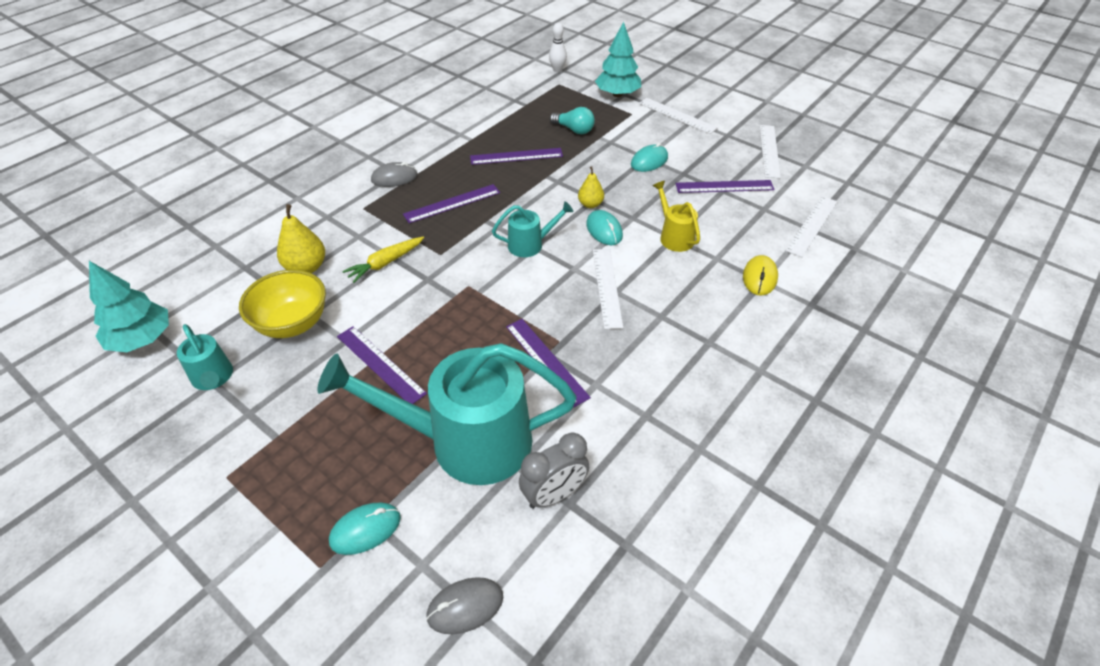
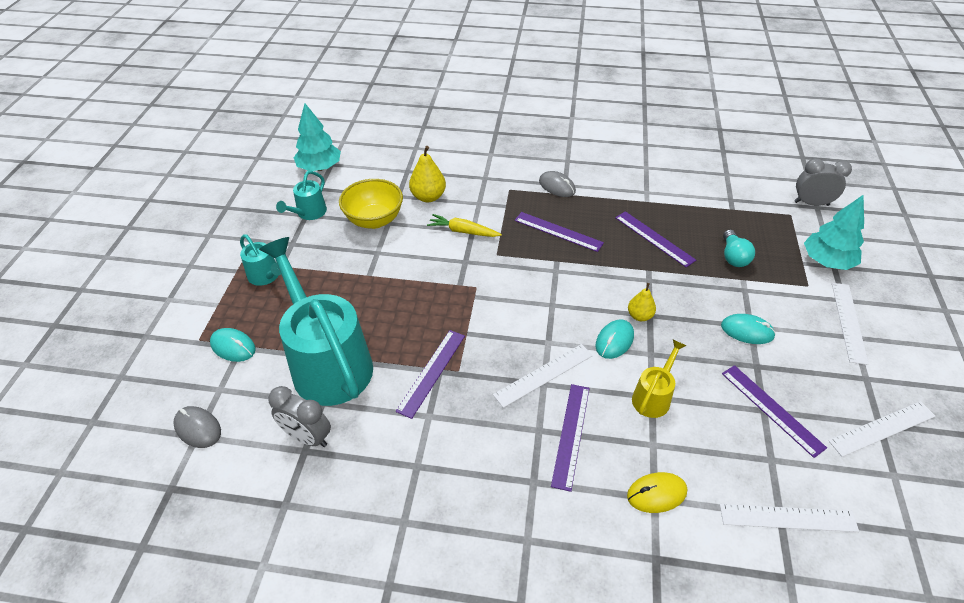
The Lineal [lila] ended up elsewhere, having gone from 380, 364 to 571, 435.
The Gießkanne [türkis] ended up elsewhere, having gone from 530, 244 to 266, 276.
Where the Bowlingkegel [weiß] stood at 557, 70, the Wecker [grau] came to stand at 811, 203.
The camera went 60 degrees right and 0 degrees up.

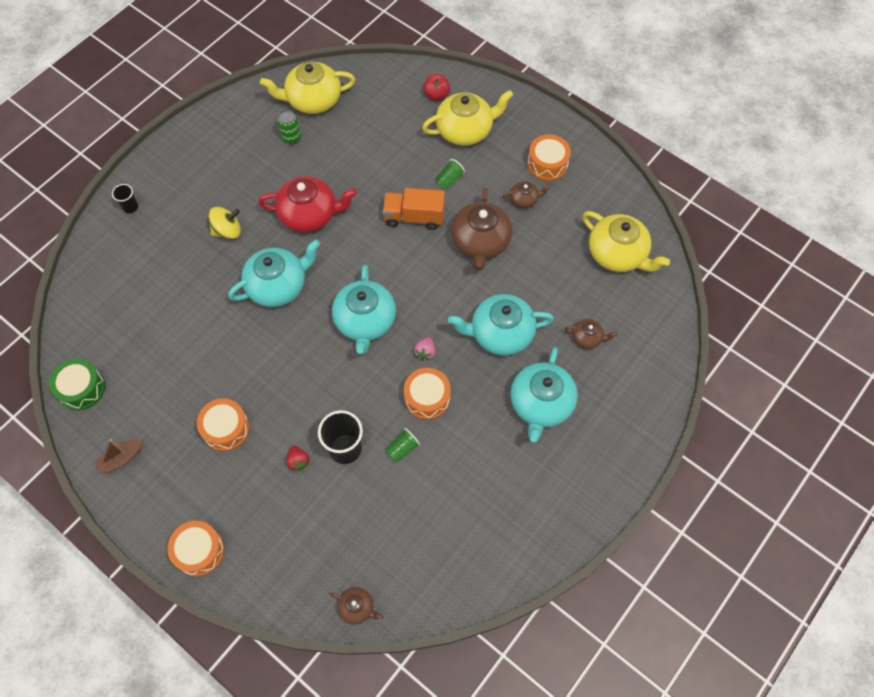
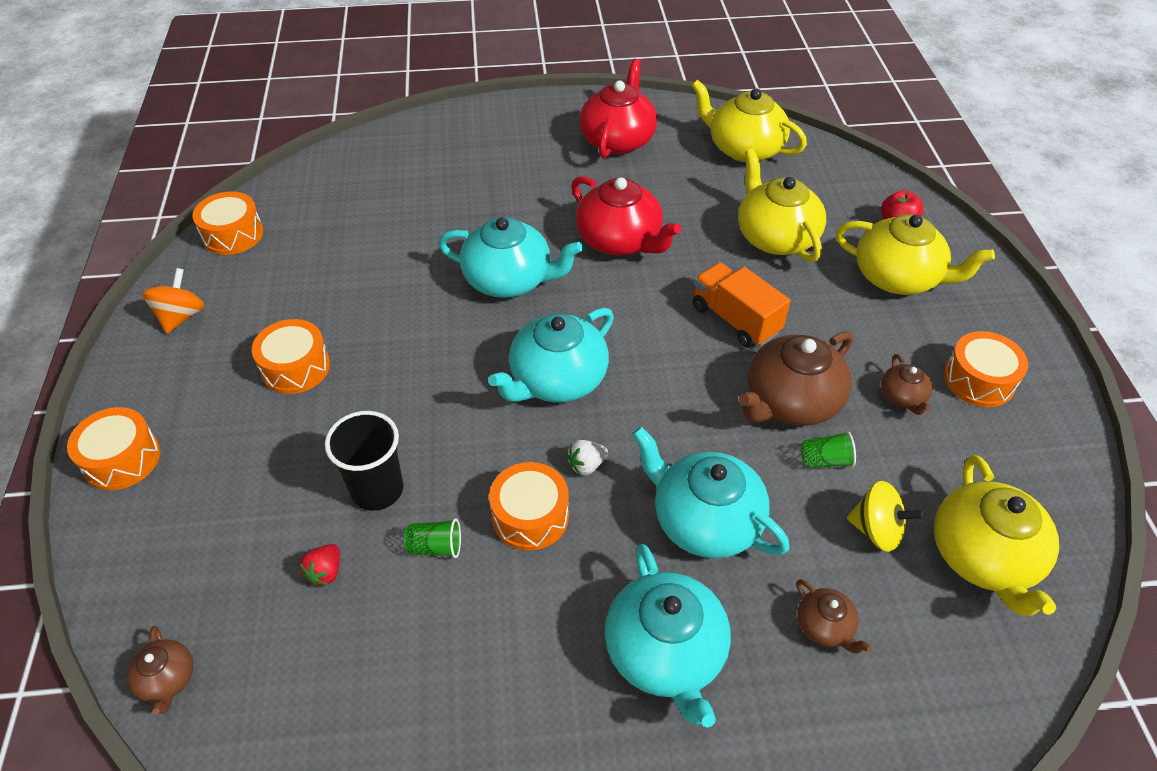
What was the Trommel [grün] at 81, 388 turned into the Trommel [orange] at 233, 234.
Where the Boot [braun] stood at 121, 458, the Kreisel [orange] came to stand at 181, 316.
The second view lost the Becher [schwarz] at 130, 207.
The Kreisel [gelb] ended up elsewhere, having gone from 228, 231 to 876, 530.
The second view lost the Dose [grün] at 291, 138.
The Erdbeere [rot] ended up elsewhere, having gone from 298, 461 to 325, 572.
What was the Erdbeere [rosa] at 425, 352 turned into the Erdbeere [weiß] at 586, 465.
The Becher [grün] ended up elsewhere, having gone from 449, 180 to 825, 460.
The Teekanne [braun] at 524, 199 ended up facing another way, 45 degrees clockwise from before.
The Teekanne [türkis] at 541, 404 ended up facing another way, 75 degrees counterclockwise from before.
The second view gained the Teekanne [rot] at 618, 140.
The second view gained the Teekanne [gelb] at 775, 237.
The camera went 45 degrees right and 15 degrees down.

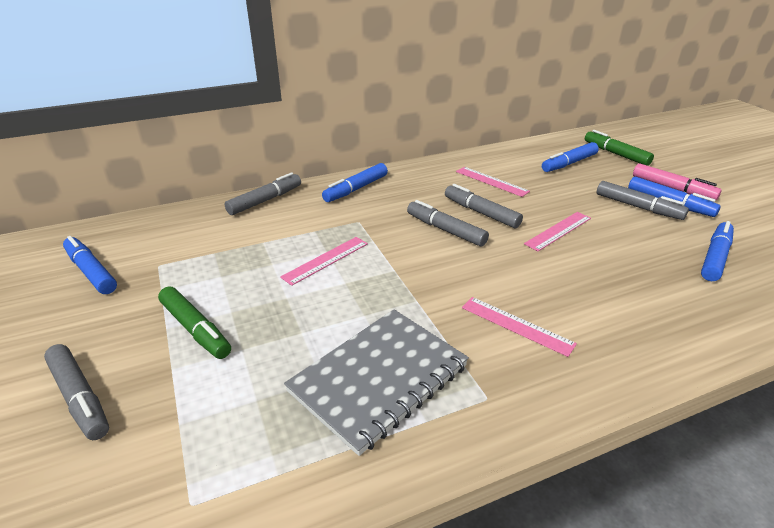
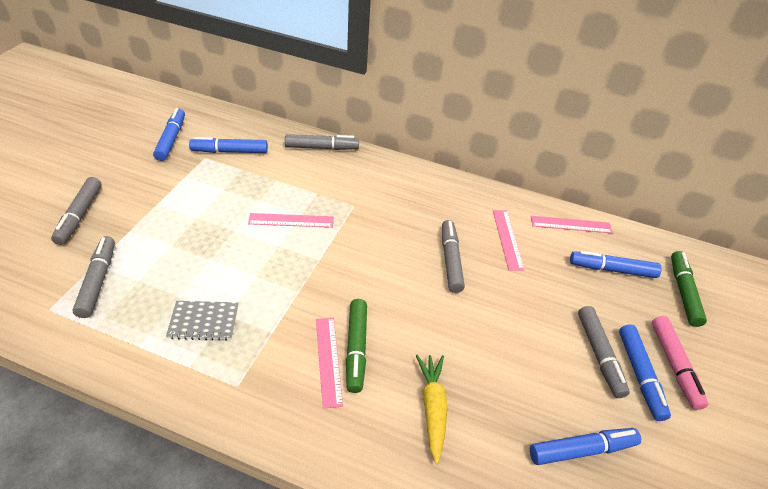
The Filzstift [grün] ended up elsewhere, having gone from 195, 329 to 356, 348.
The size of the Notizbuch [grau] at 379, 379 changed by a factor of 0.53.
The Filzstift [blau] ended up elsewhere, having gone from 356, 189 to 230, 151.
The Filzstift [grau] ended up elsewhere, having gone from 445, 230 to 98, 281.
The Lineal [rosa] ended up elsewhere, having gone from 558, 231 to 571, 225.
The second view gained the Karotte [gelb] at 432, 408.
The camera went 40 degrees right and 10 degrees up.

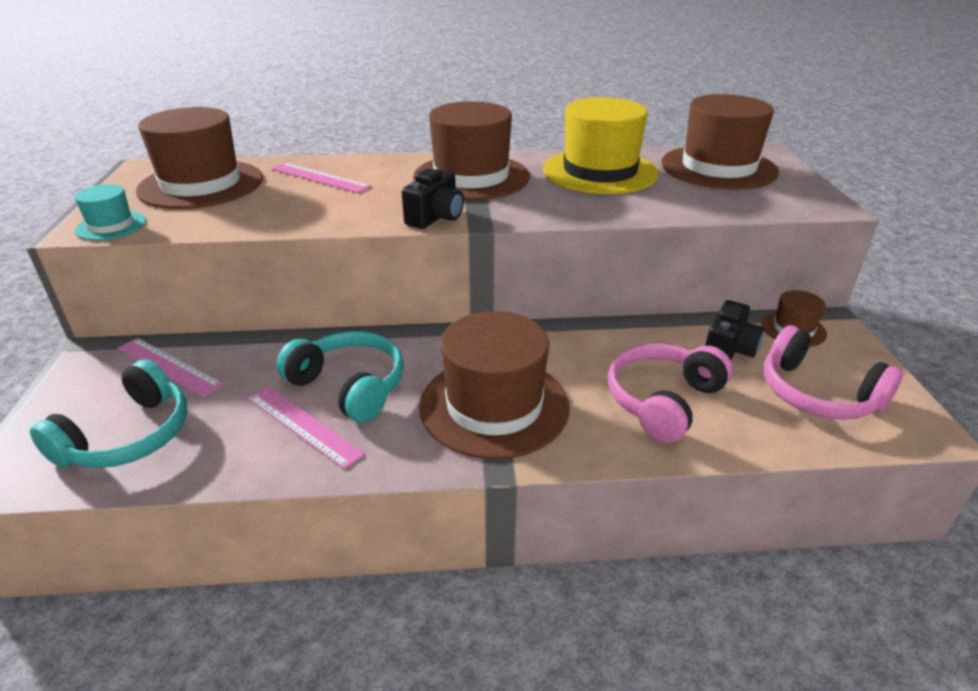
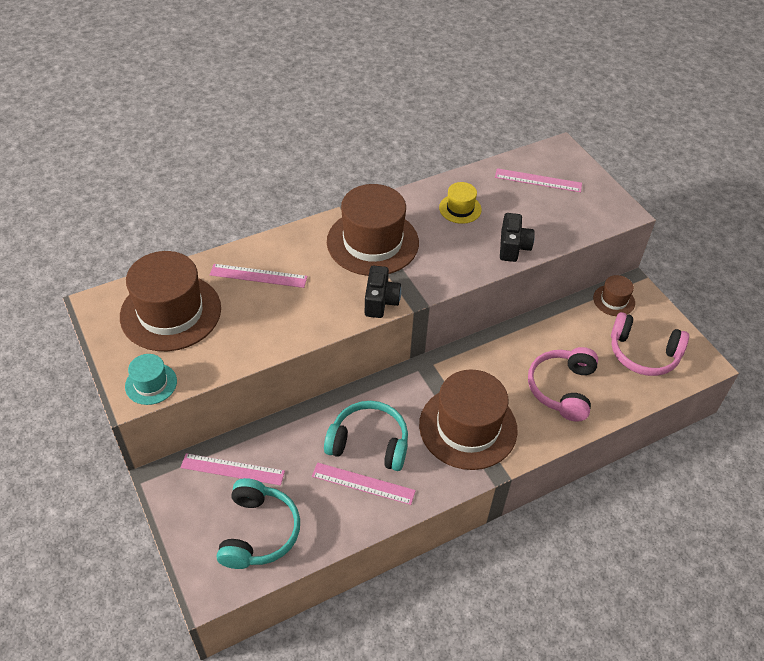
The size of the Hut [gelb] at 600, 171 changed by a factor of 0.48.
Where the Hut [braun] stood at 718, 167, the Lineal [rosa] came to stand at 538, 180.
The Kamera [schwarz] ended up elsewhere, having gone from 728, 350 to 513, 247.
The camera went 25 degrees left and 15 degrees up.

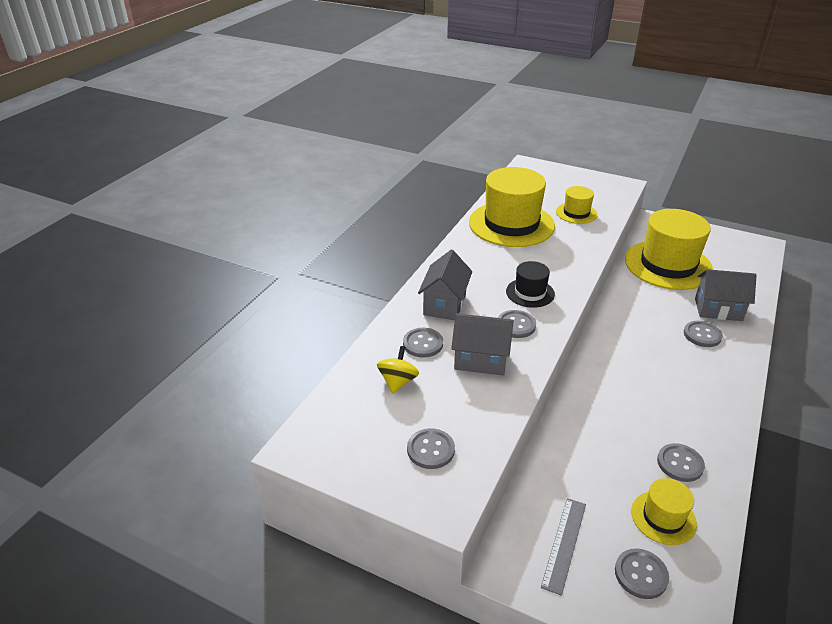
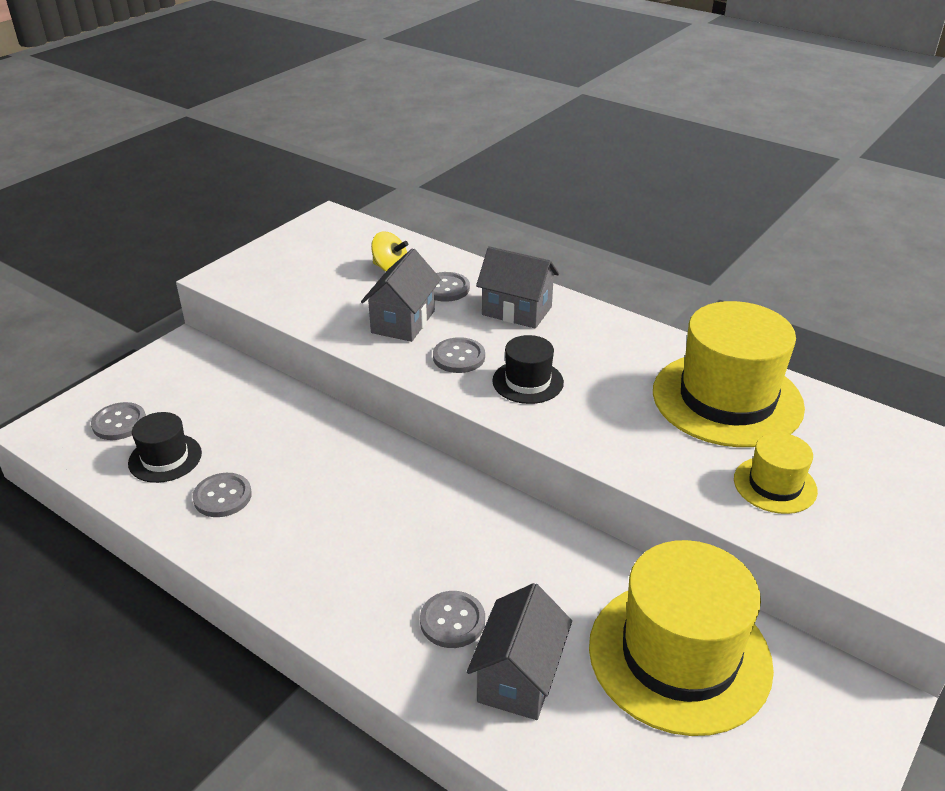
The second view lost the Knopf [grau] at 430, 450.
The second view lost the Lineal [grau] at 564, 544.
What was the Hut [gelb] at 663, 517 turned into the Hut [schwarz] at 165, 458.
The camera went 100 degrees right and 0 degrees up.

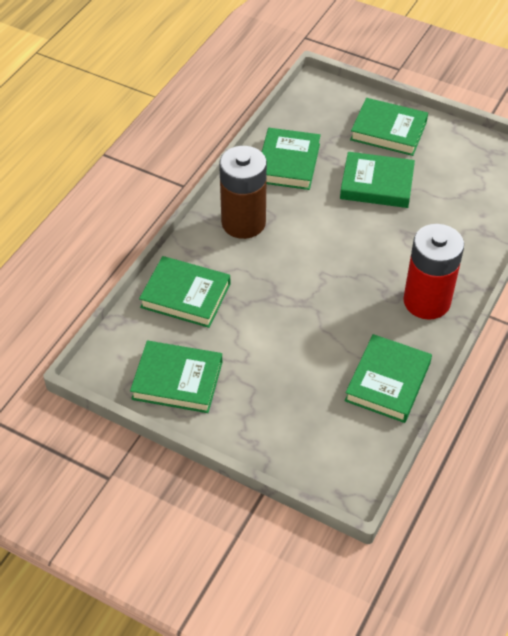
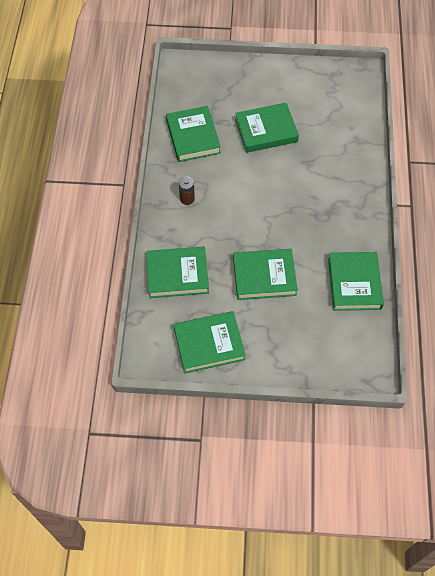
The size of the Batterie [braun] at 243, 222 changed by a factor of 0.42.
The Buch [grün] ended up elsewhere, having gone from 388, 131 to 264, 276.
The second view lost the Batterie [rot] at 426, 301.
The camera went 25 degrees left and 10 degrees up.

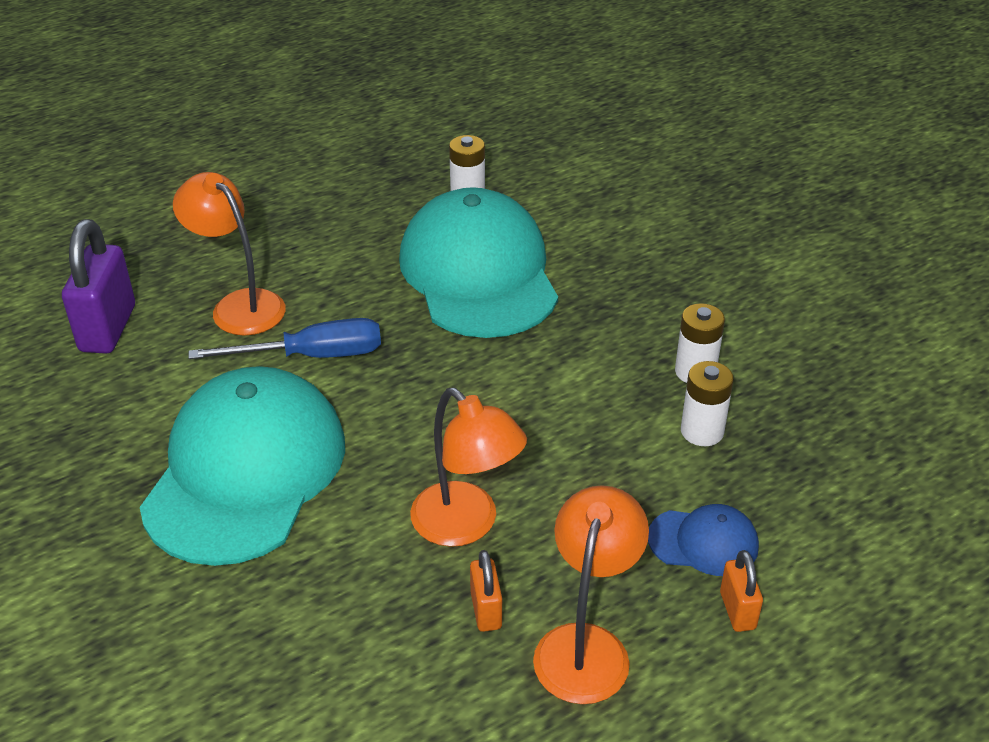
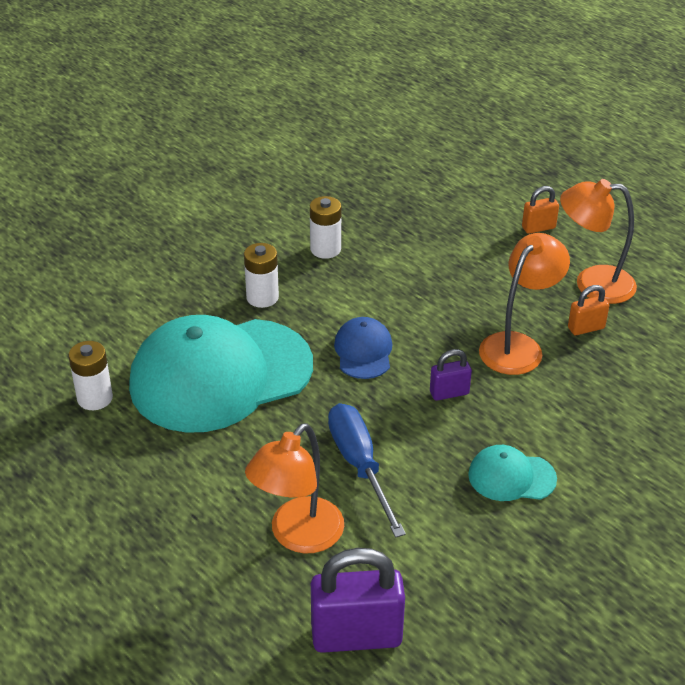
The size of the Kappe [türkis] at 246, 471 changed by a factor of 0.43.
The Kappe [blau] ended up elsewhere, having gone from 703, 542 to 363, 351.
The Batterie [weiß] ended up elsewhere, having gone from 702, 431 to 262, 297.
The second view gained the Vorhängeschloss [lila] at 449, 393.
The camera went 100 degrees left and 0 degrees up.

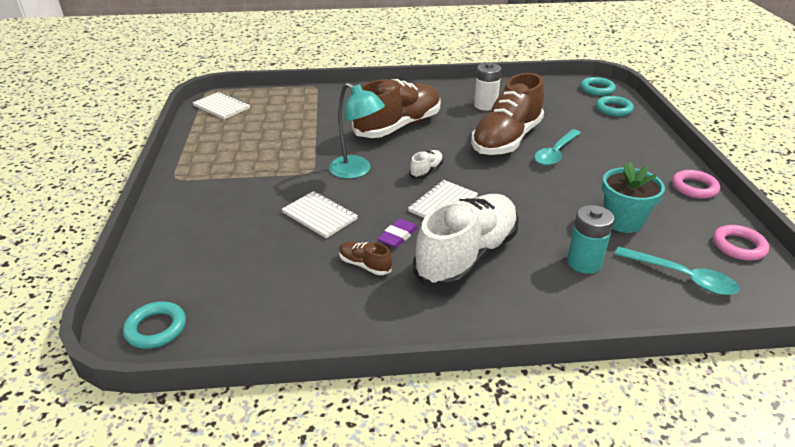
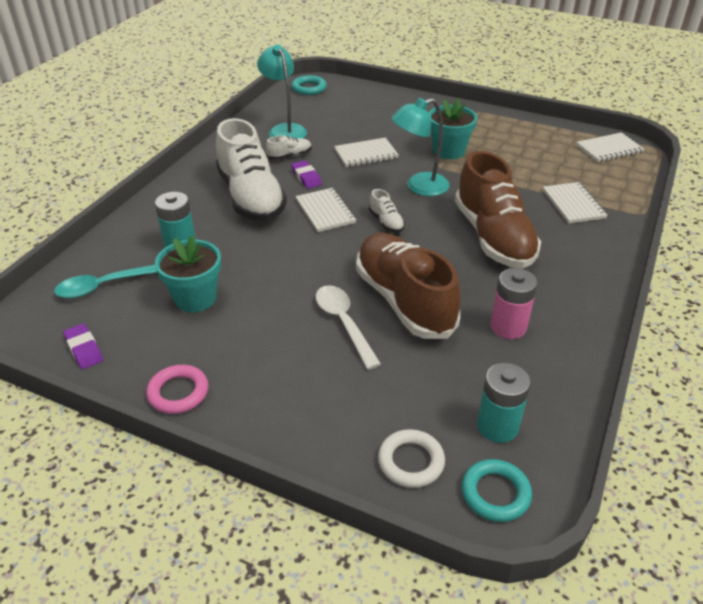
What was the Schuh [braun] at 364, 265 turned into the Schuh [weiß] at 289, 156.
What was the Batterie [weiß] at 485, 105 turned into the Batterie [rosa] at 508, 327.
What was the Löffel [türkis] at 555, 153 turned into the Löffel [weiß] at 344, 323.
What was the Ring [türkis] at 613, 109 turned into the Ring [weiß] at 411, 461.
Where the Ring [rosa] stood at 738, 246, the Radiergummi [lila] came to stand at 84, 349.
The second view gained the Lampe [türkis] at 284, 130.
The second view gained the Blumentopf [türkis] at 448, 151.
The second view gained the Batterie [türkis] at 497, 426.
The second view gained the Notizbuch [weiß] at 573, 204.
The camera went 120 degrees right and 5 degrees up.

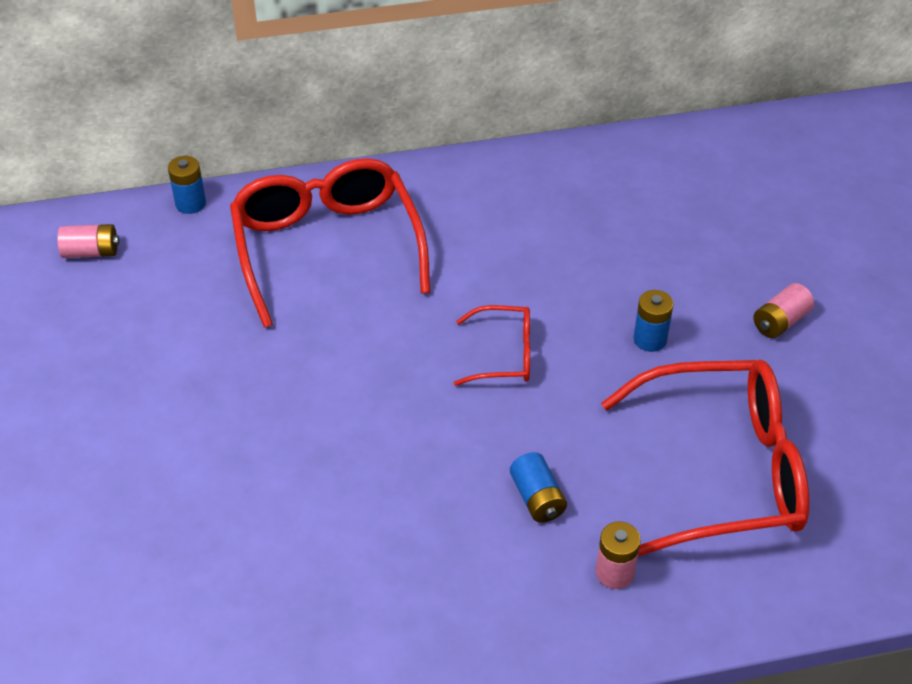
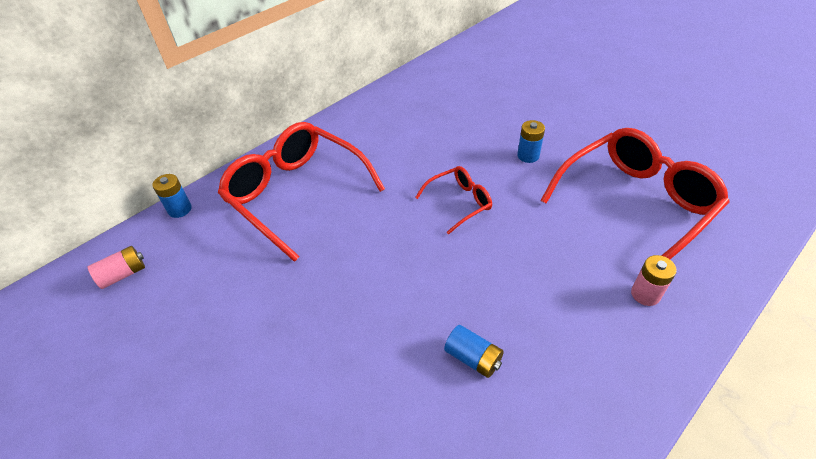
The Batterie [blau] ended up elsewhere, having gone from 537, 498 to 473, 358.
The second view lost the Batterie [rosa] at 780, 322.
The camera went 30 degrees left and 0 degrees up.

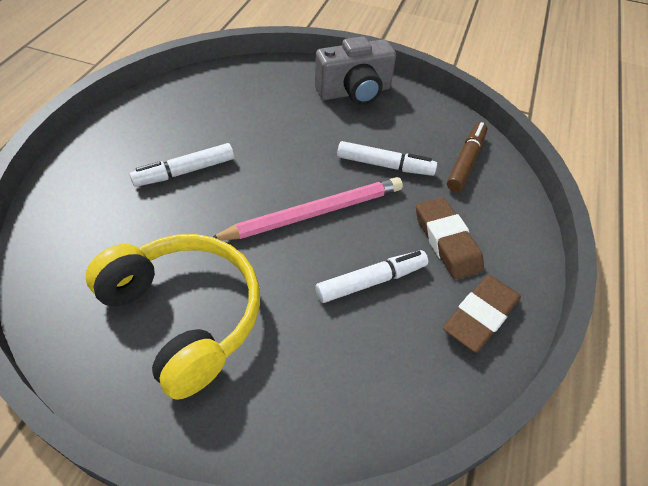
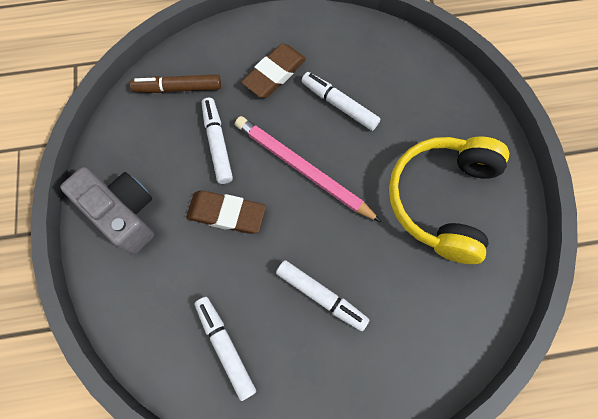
The Radiergummi [braun] ended up elsewhere, having gone from 480, 316 to 226, 214.
The second view gained the Filzstift [weiß] at 225, 347.
The camera went 115 degrees left and 20 degrees up.

